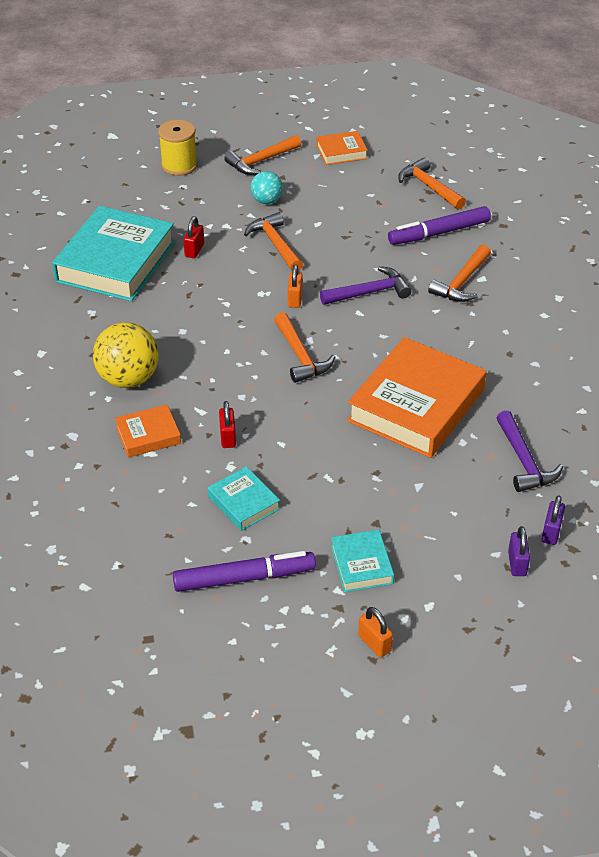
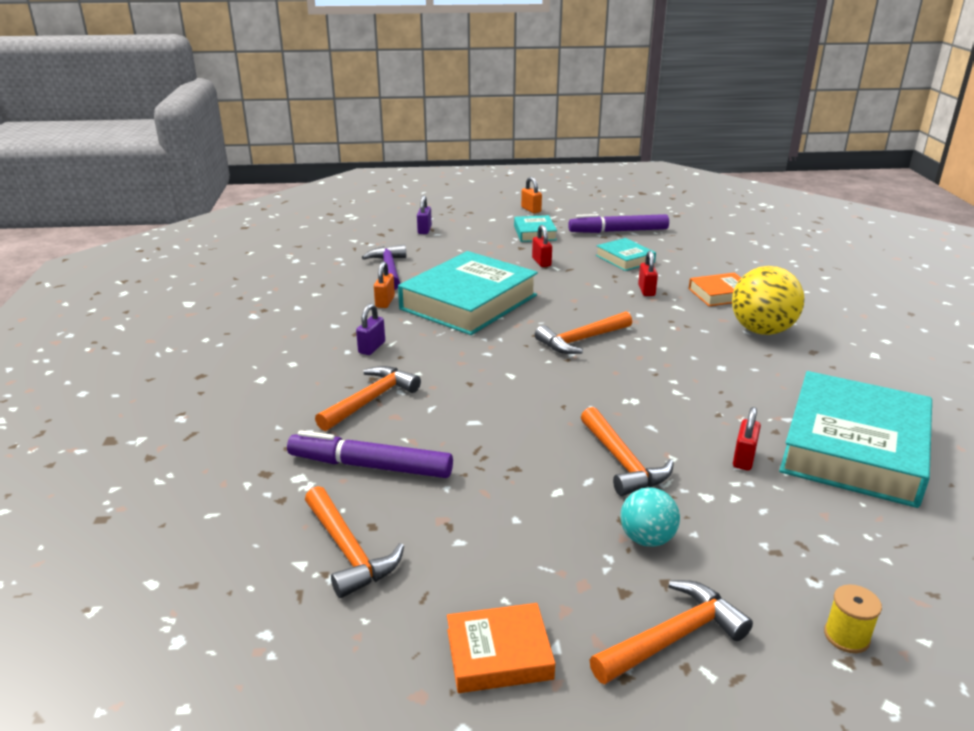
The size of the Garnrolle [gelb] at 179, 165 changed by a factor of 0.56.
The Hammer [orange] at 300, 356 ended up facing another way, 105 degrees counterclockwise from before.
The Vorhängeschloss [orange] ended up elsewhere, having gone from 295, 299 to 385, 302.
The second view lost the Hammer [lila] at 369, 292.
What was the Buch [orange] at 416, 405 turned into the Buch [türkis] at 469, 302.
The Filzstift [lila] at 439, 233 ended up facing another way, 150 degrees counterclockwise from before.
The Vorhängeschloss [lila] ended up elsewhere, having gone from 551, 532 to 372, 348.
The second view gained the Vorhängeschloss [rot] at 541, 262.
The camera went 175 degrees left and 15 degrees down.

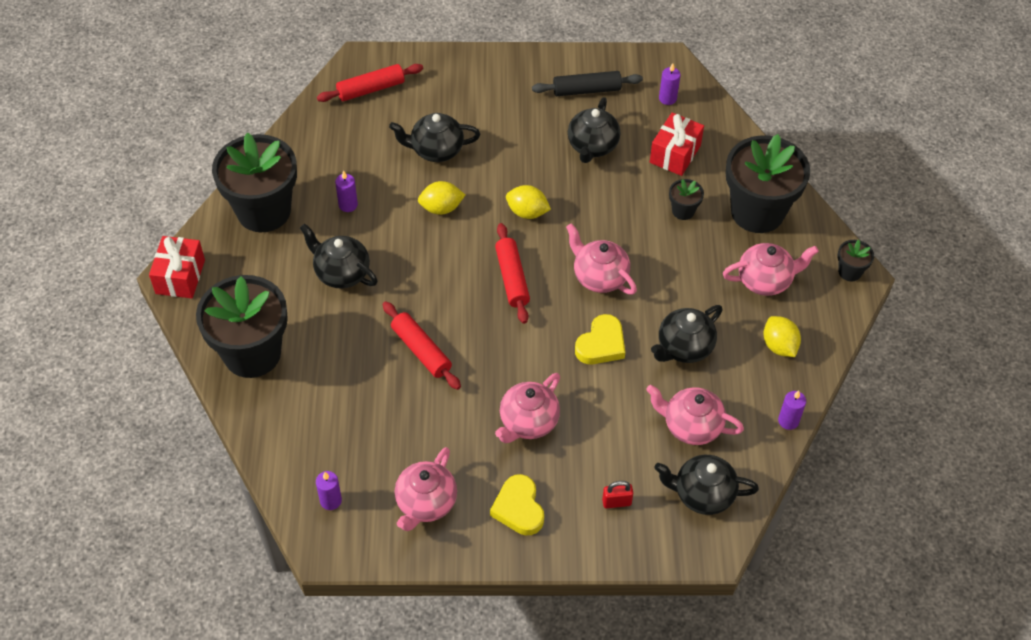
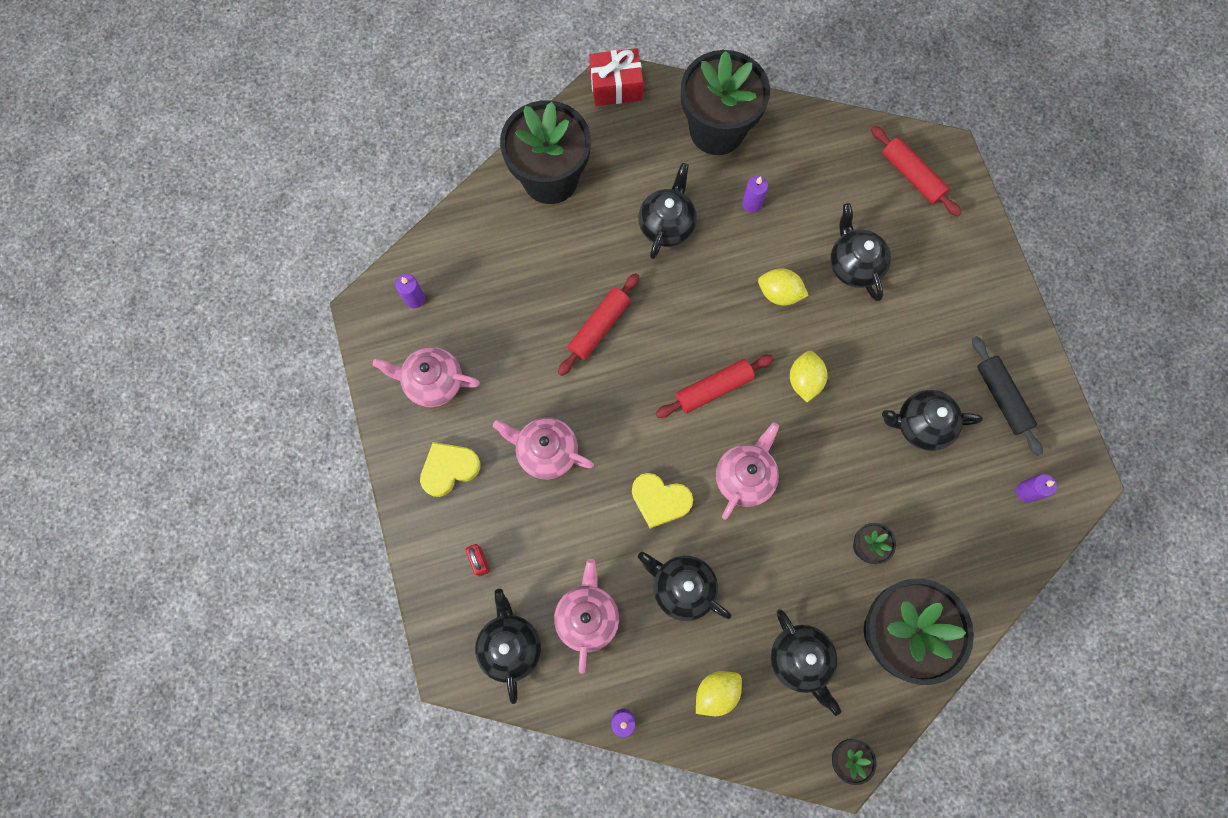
The Zitrone [gelb] at 441, 208 ended up facing another way, 45 degrees counterclockwise from before.
The second view lost the Geschenk [rot] at 675, 154.
What was the Teekanne [rosa] at 765, 280 turned into the Teekanne [schwarz] at 800, 659.
The camera went 75 degrees right and 20 degrees up.

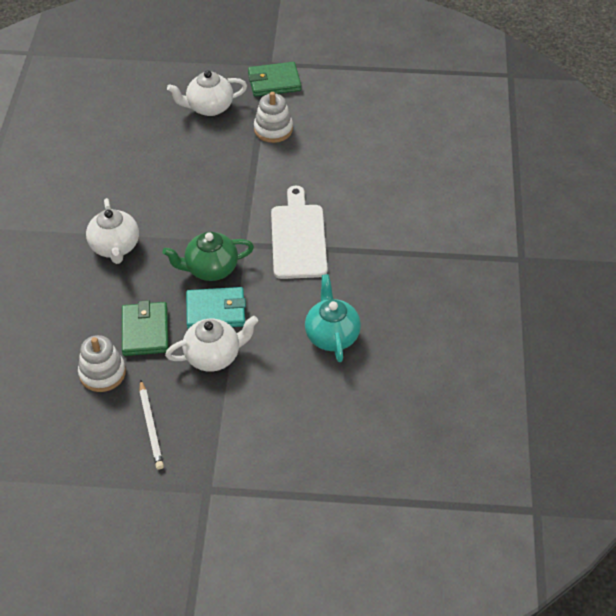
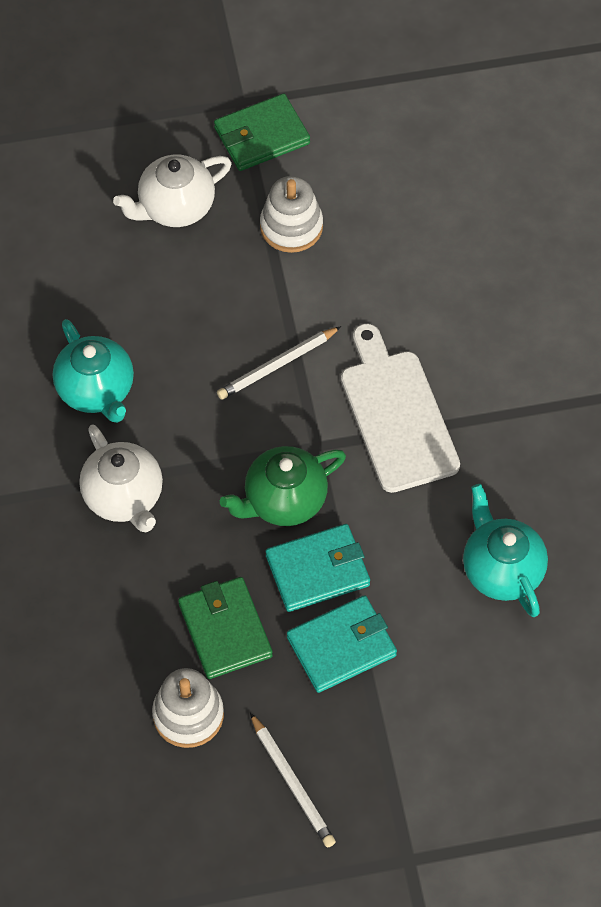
Where the Teekanne [weiß] stood at 213, 356, the Geldbörse [türkis] came to stand at 341, 646.
The second view gained the Teekanne [türkis] at 96, 390.
The second view gained the Bleistift [weiß] at 277, 365.
The camera went 15 degrees left and 10 degrees up.

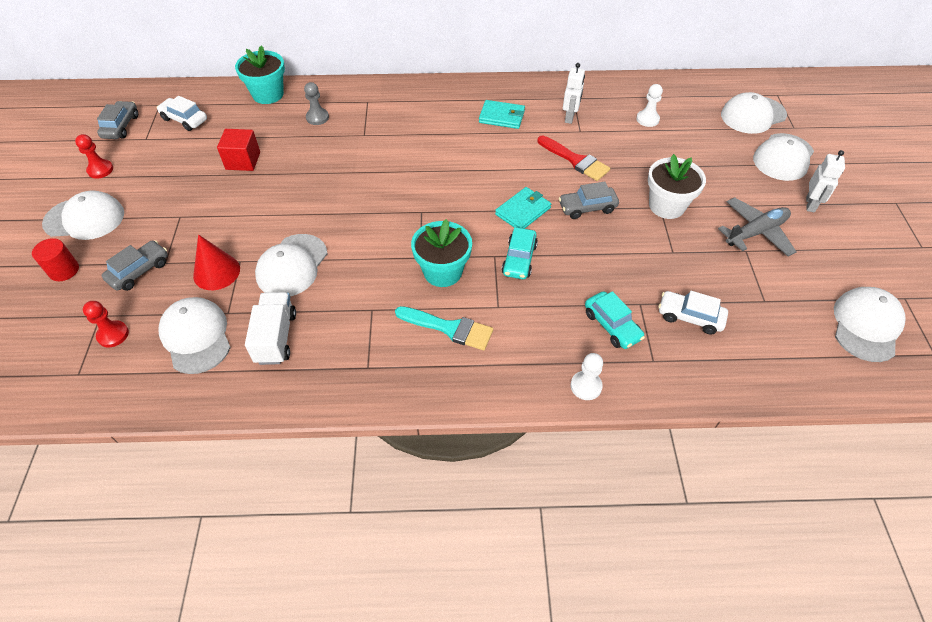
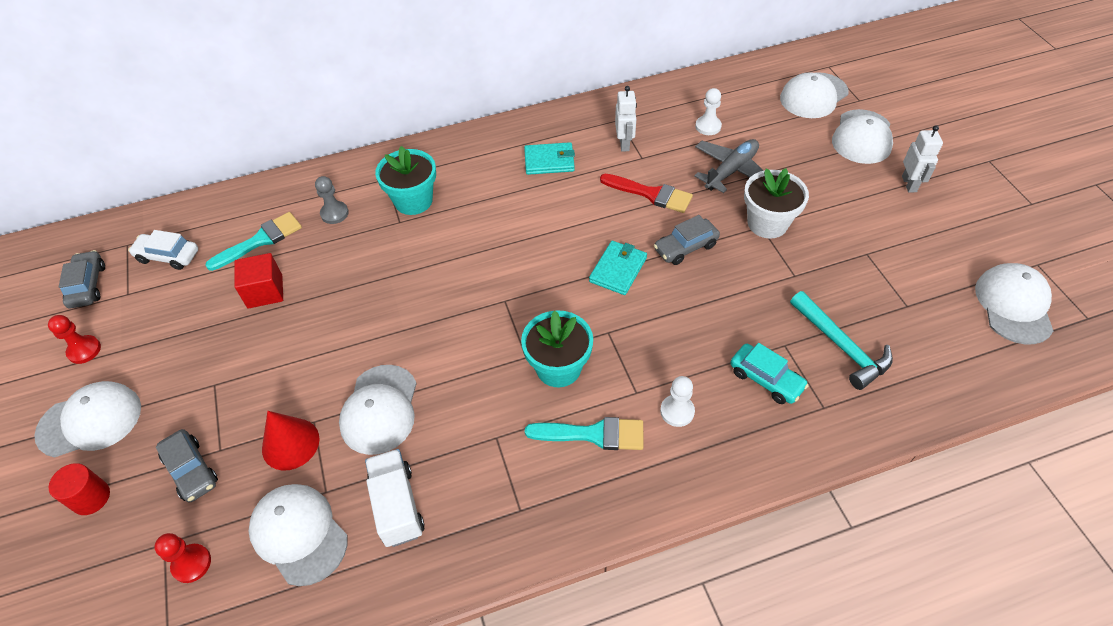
The Auto [grau] at 139, 271 ended up facing another way, 120 degrees clockwise from before.
The Blumentopf [türkis] ended up elsewhere, having gone from 268, 94 to 413, 201.
The second view lost the Auto [türkis] at 519, 259.
The Bauer [weiß] ended up elsewhere, having gone from 586, 386 to 677, 411.
Where the Auto [weiß] stood at 690, 317, the Hammer [türkis] came to stand at 841, 346.
The Flugzeug [grau] ended up elsewhere, having gone from 755, 232 to 731, 171.
The second view gained the Pinsel [türkis] at 260, 240.
The camera went 15 degrees left and 0 degrees up.

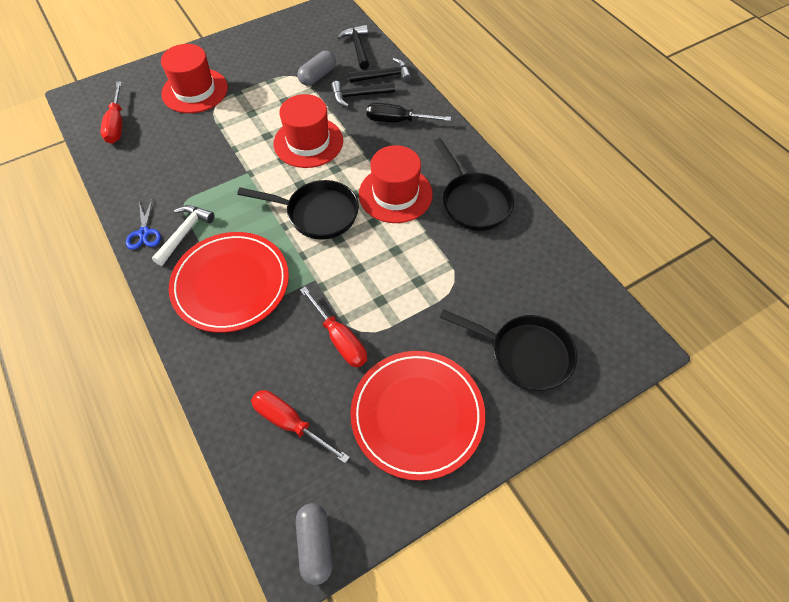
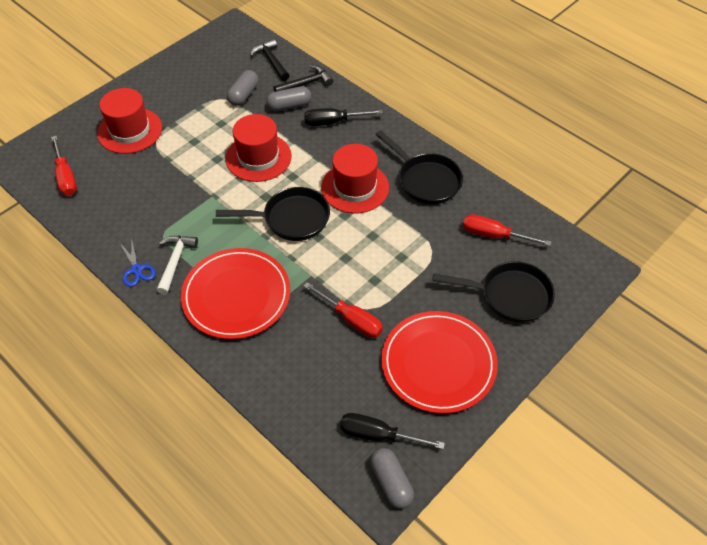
The Schraubenzieher [rot] ended up elsewhere, having gone from 290, 423 to 494, 235.
Where the Hammer [schwarz] stood at 359, 95, the Kapsel [grau] came to stand at 289, 106.
The second view gained the Schraubenzieher [schwarz] at 378, 435.
The camera went 15 degrees left and 5 degrees down.

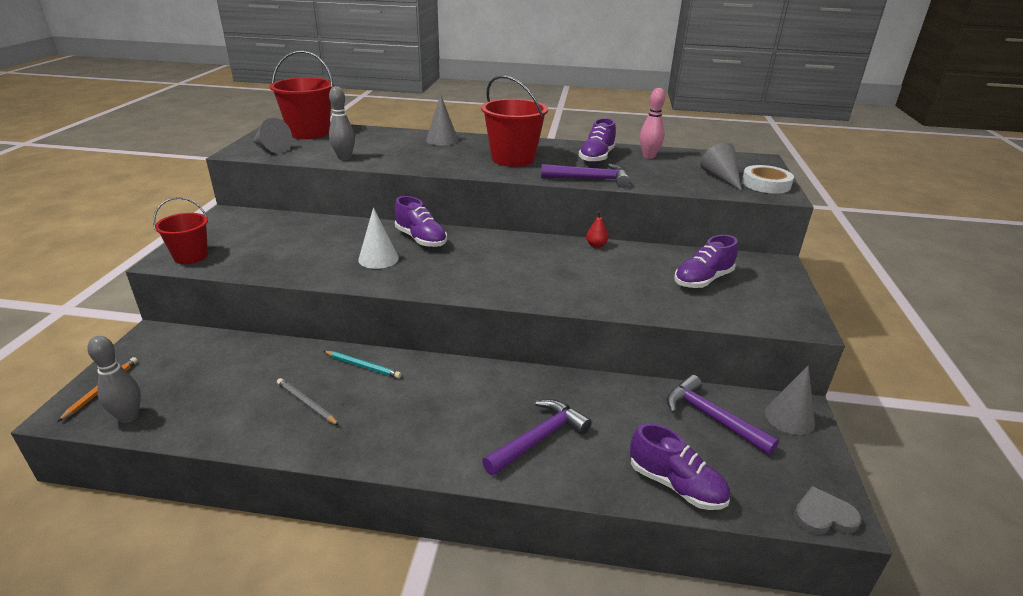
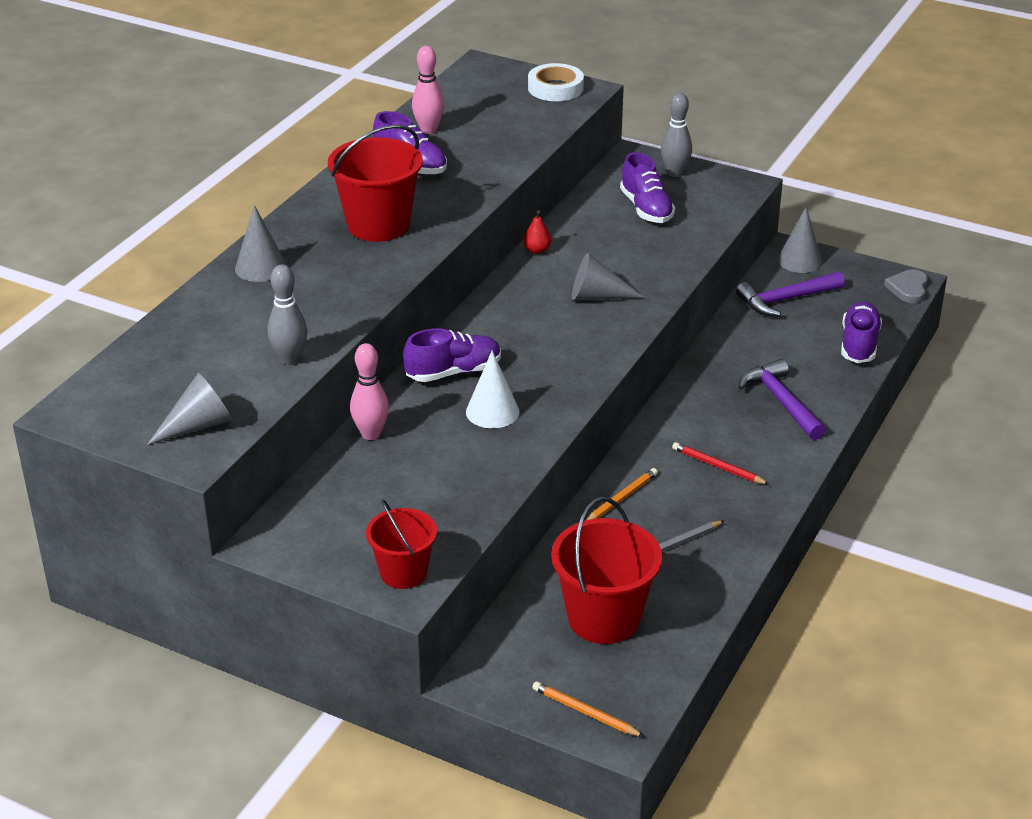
The Bowlingkegel [grau] ended up elsewhere, having gone from 129, 417 to 675, 173.
The Eimer [rot] ended up elsewhere, having gone from 309, 133 to 604, 618.
What was the Bleistift [türkis] at 363, 366 turned into the Bleistift [orange] at 621, 498.
The second view lost the Hammer [lila] at 590, 179.
The Schuh [lila] at 676, 485 ended up facing another way, 45 degrees counterclockwise from before.
The Kegel [grau] ended up elsewhere, having gone from 721, 177 to 597, 296.
The second view gained the Bowlingkegel [rosa] at 371, 434.
The second view gained the Bleistift [rot] at 718, 466.
The camera went 70 degrees left and 5 degrees up.

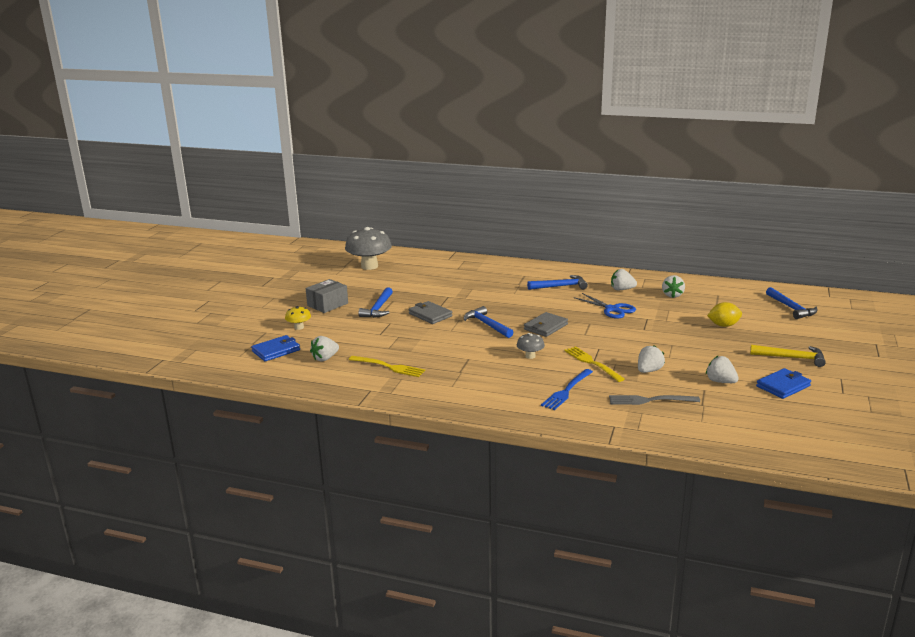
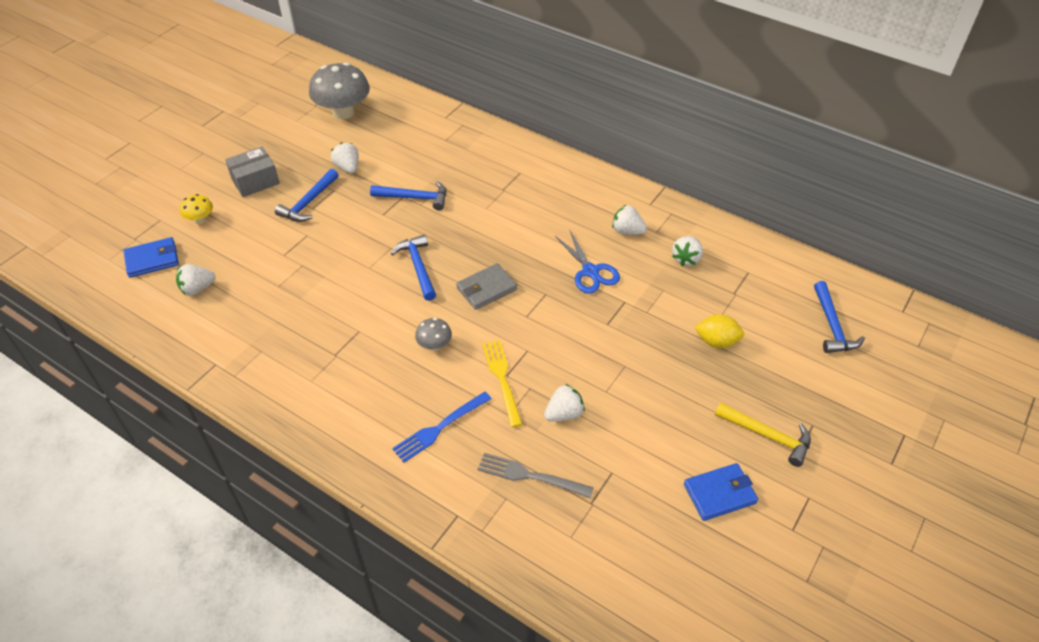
The second view lost the Gabel [gelb] at 389, 367.
The second view lost the Geldbörse [grau] at 430, 315.
The Hammer [blau] ended up elsewhere, having gone from 560, 286 to 415, 198.
The Erdbeere [weiß] ended up elsewhere, having gone from 720, 381 to 348, 168.
The camera went 15 degrees right and 25 degrees up.

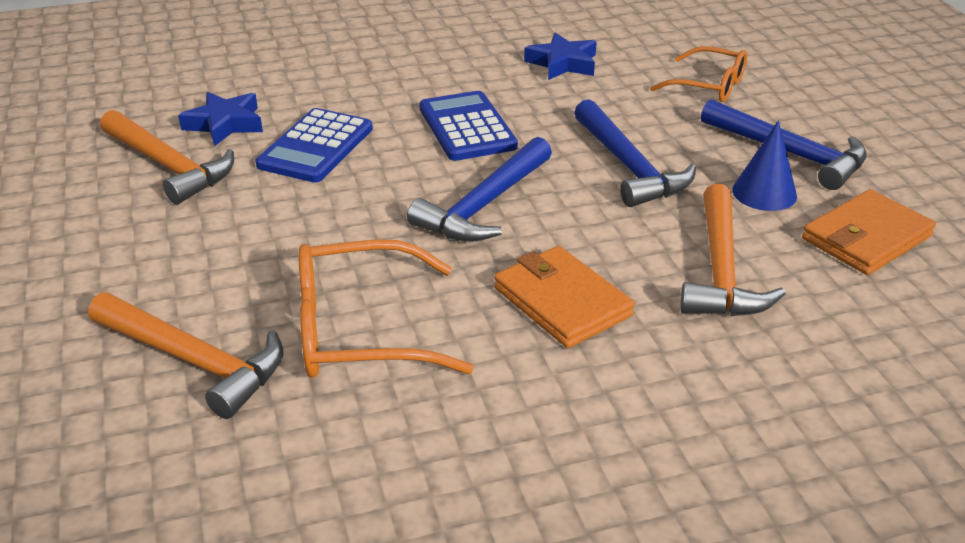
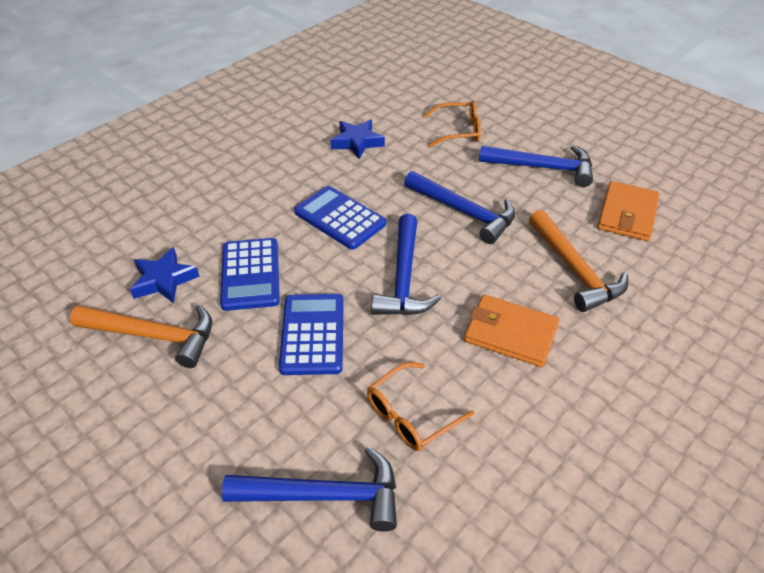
What was the Hammer [orange] at 194, 361 turned into the Hammer [blau] at 324, 495.
The size of the Brille [orange] at 358, 331 changed by a factor of 0.66.
The second view lost the Kegel [blau] at 764, 193.
The second view gained the Taschenrechner [blau] at 313, 334.
The camera went 30 degrees left and 10 degrees up.

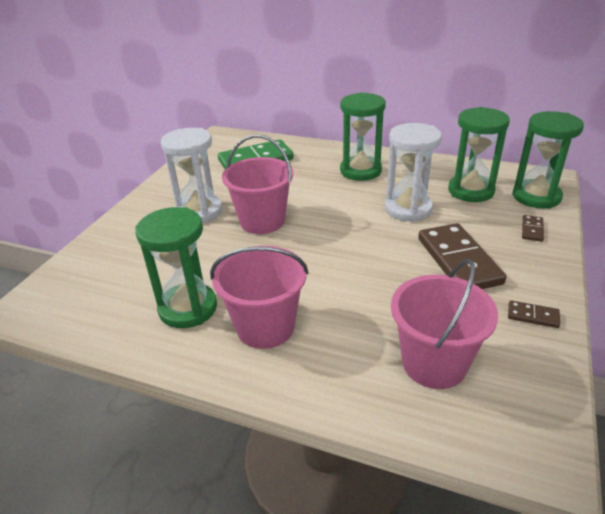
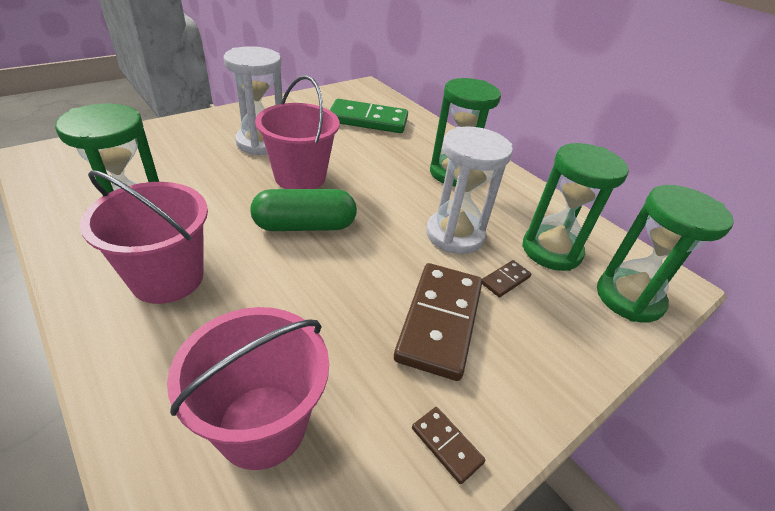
The Dominostein [braun] ended up elsewhere, having gone from 532, 230 to 505, 280.
The second view gained the Kapsel [grün] at 305, 226.
The camera went 25 degrees right and 5 degrees up.

